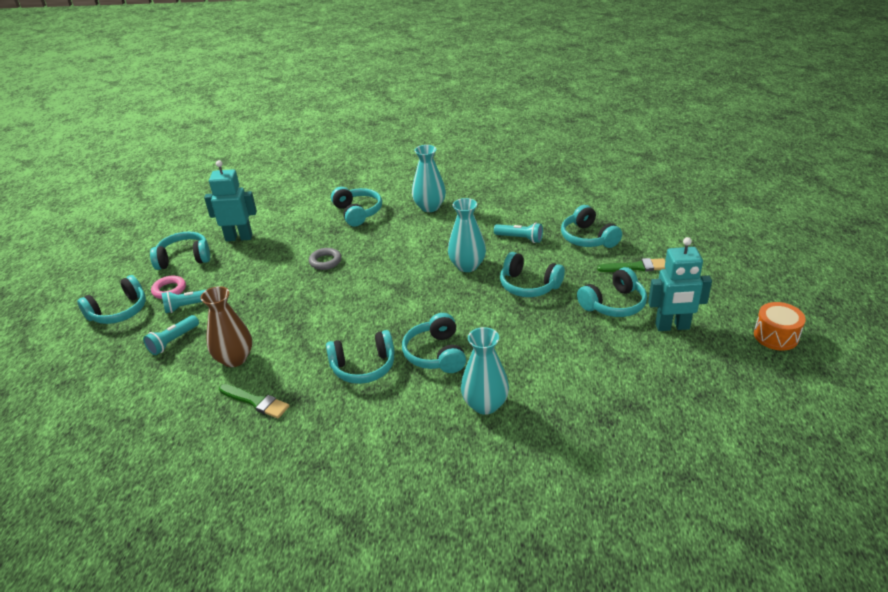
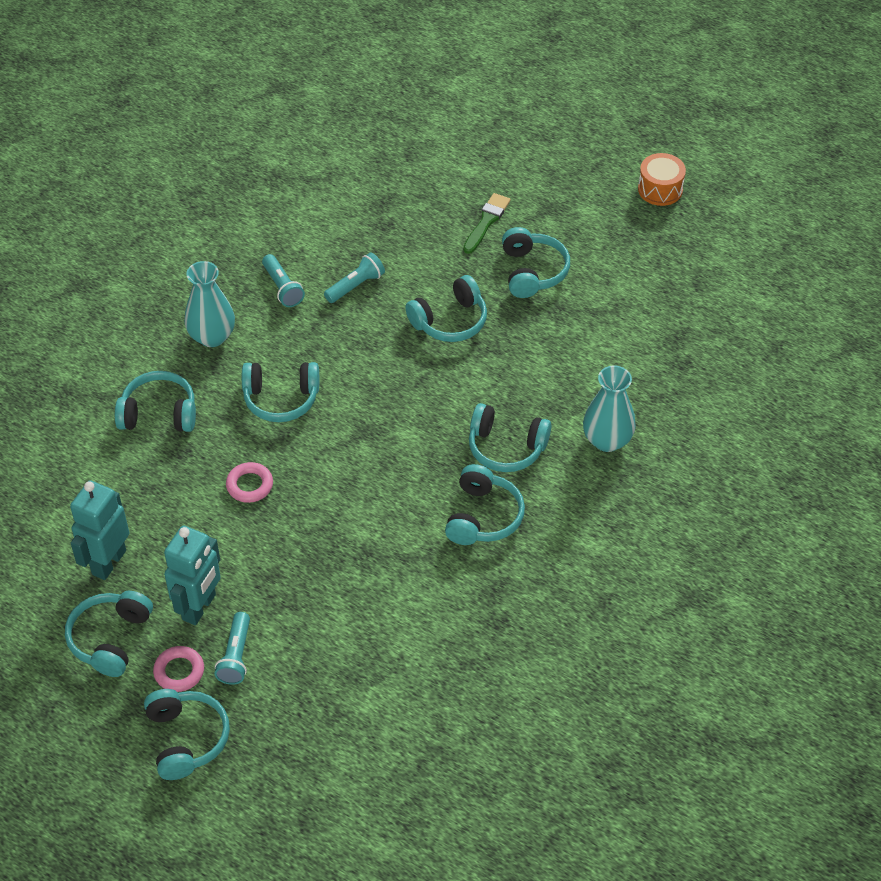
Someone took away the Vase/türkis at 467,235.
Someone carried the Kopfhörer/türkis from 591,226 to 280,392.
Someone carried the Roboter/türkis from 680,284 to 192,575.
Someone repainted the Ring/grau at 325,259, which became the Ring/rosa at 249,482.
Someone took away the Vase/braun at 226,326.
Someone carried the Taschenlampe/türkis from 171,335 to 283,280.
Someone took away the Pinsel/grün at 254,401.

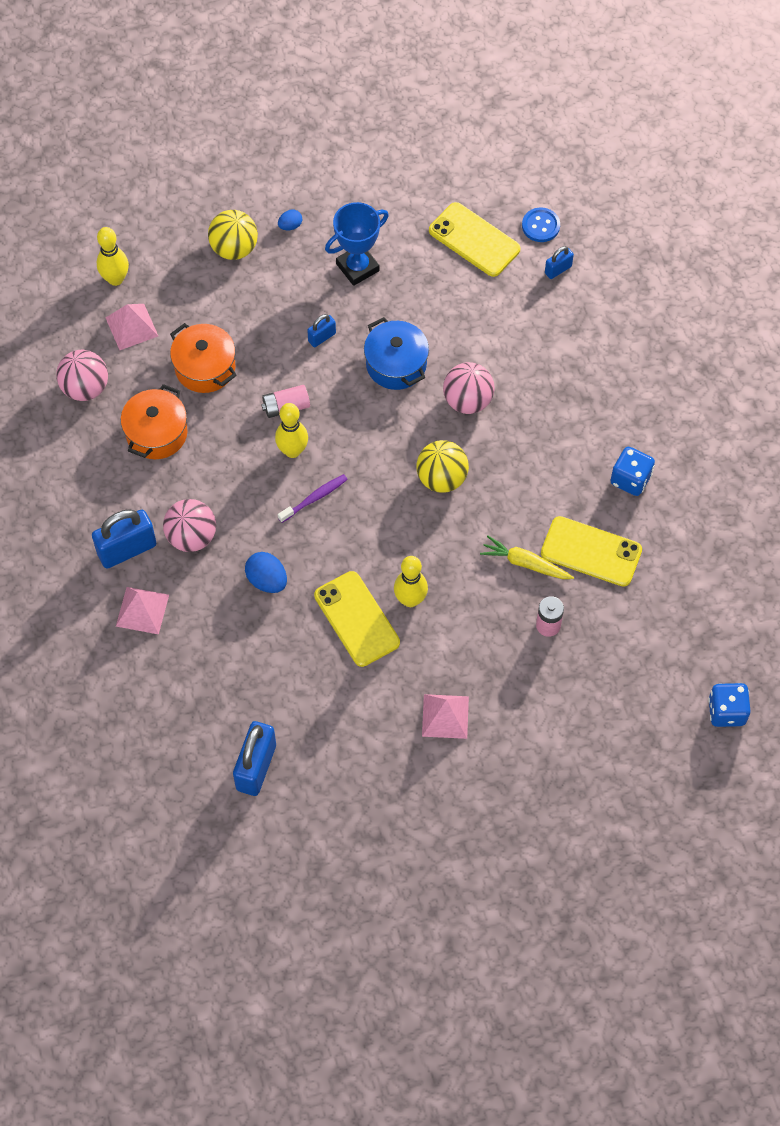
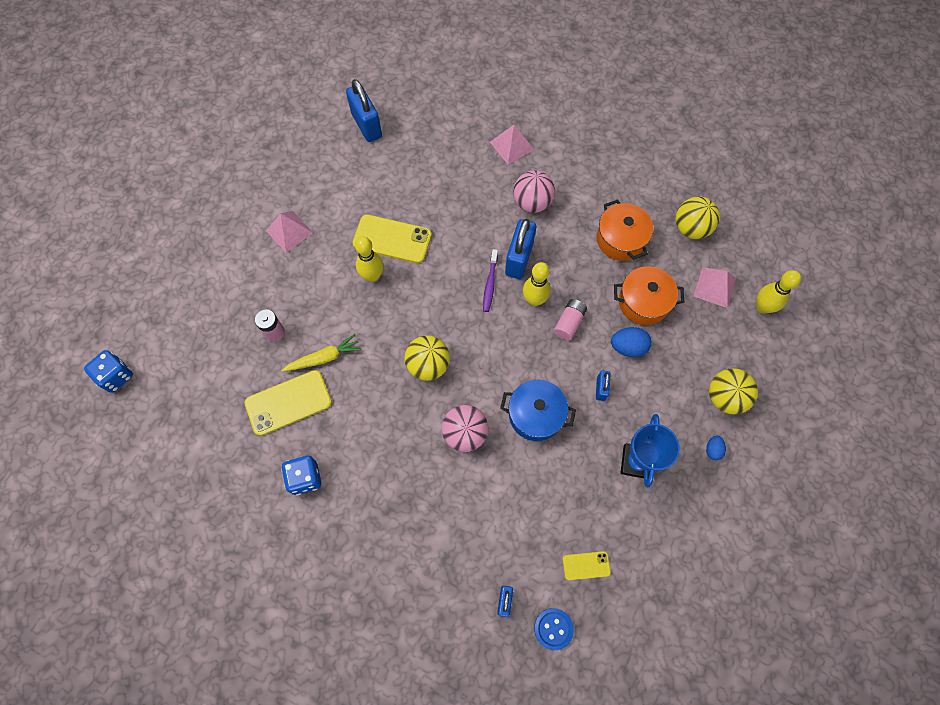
Someone scaled the Handy/gelb at 475,239 by 0.52.
Someone repainted the Ball/rosa at 82,375, which became the Ball/gelb at 697,218.
Someone carried the Vorhängeschloss/blau from 124,539 to 520,249.
Someone carried the Ei/blau from 266,572 to 631,342.

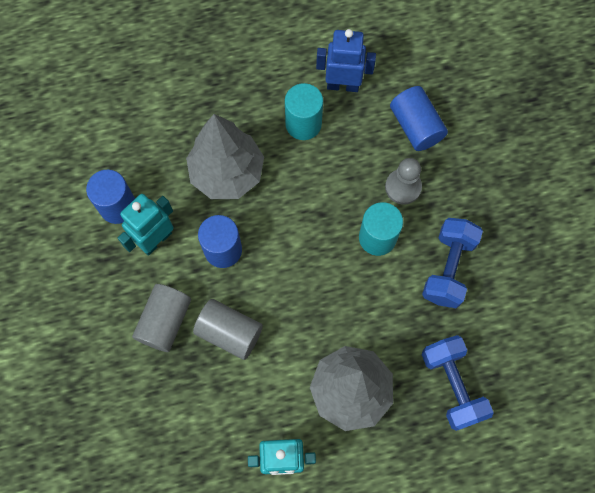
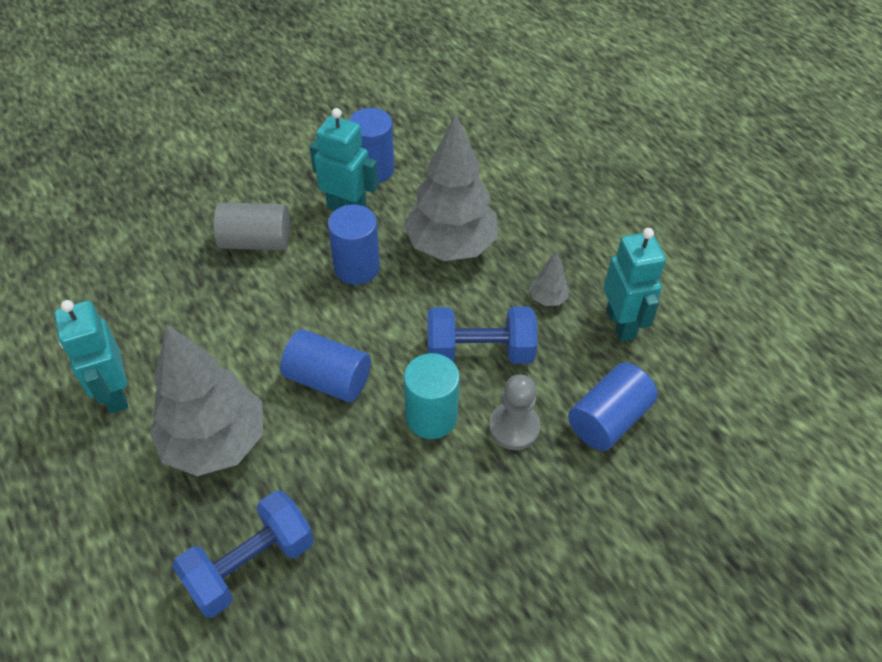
Someone repainted the Roboter/blau at 346,60, which became the Roboter/türkis at 634,285.
Someone swapped the Vollzylinder/türkis at 304,111 for the Baum/grau at 549,278.
Someone carried the Hantel/blau from 452,263 to 482,335.
Someone took away the Vollzylinder/grau at 228,329.
Someone put down the Vollzylinder/blau at 325,366.

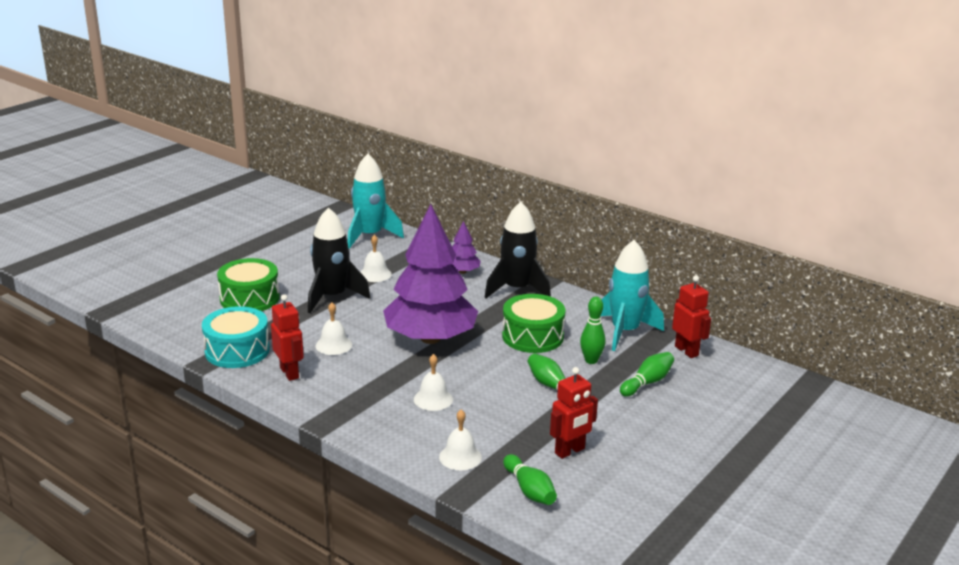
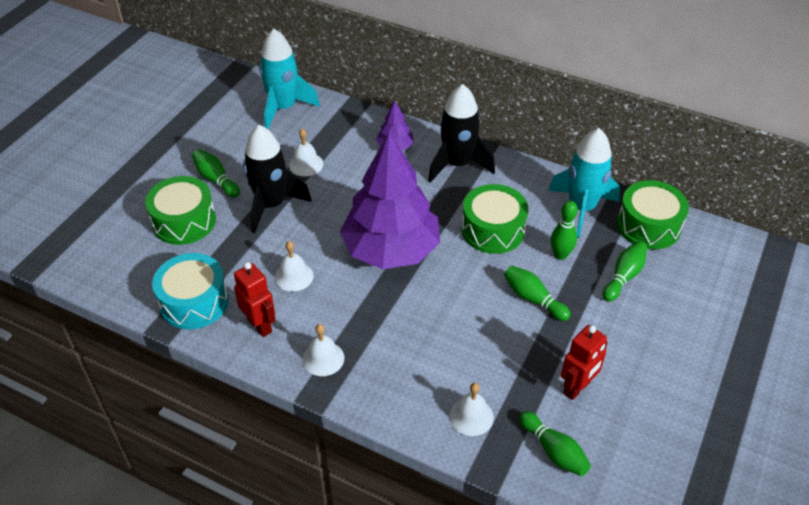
Someone swapped the Roboter/rot at 691,316 for the Trommel/grün at 653,214.
Someone carried the Glocke/weiß from 433,382 to 323,350.
Someone put down the Bowlingkegel/grün at 216,173.

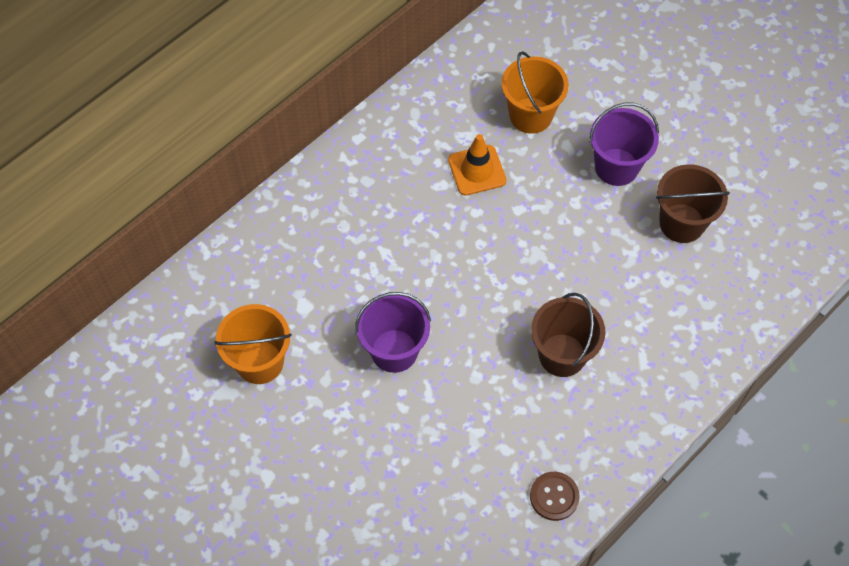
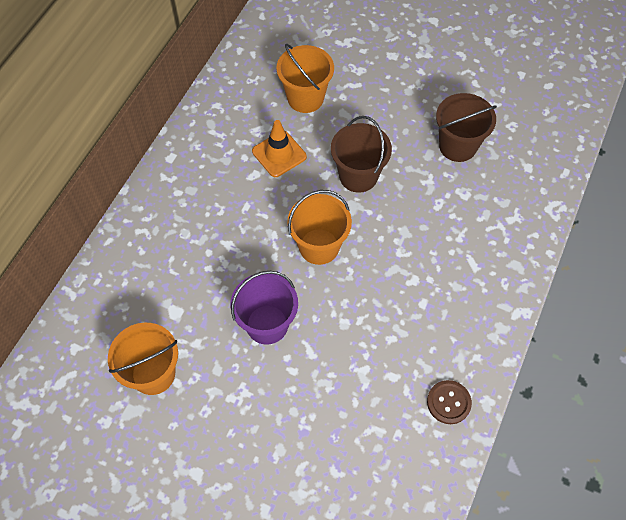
Someone took away the Eimer/lila at 624,144.
Someone carried the Eimer/braun from 568,335 to 361,154.
Someone put down the Eimer/orange at 319,227.

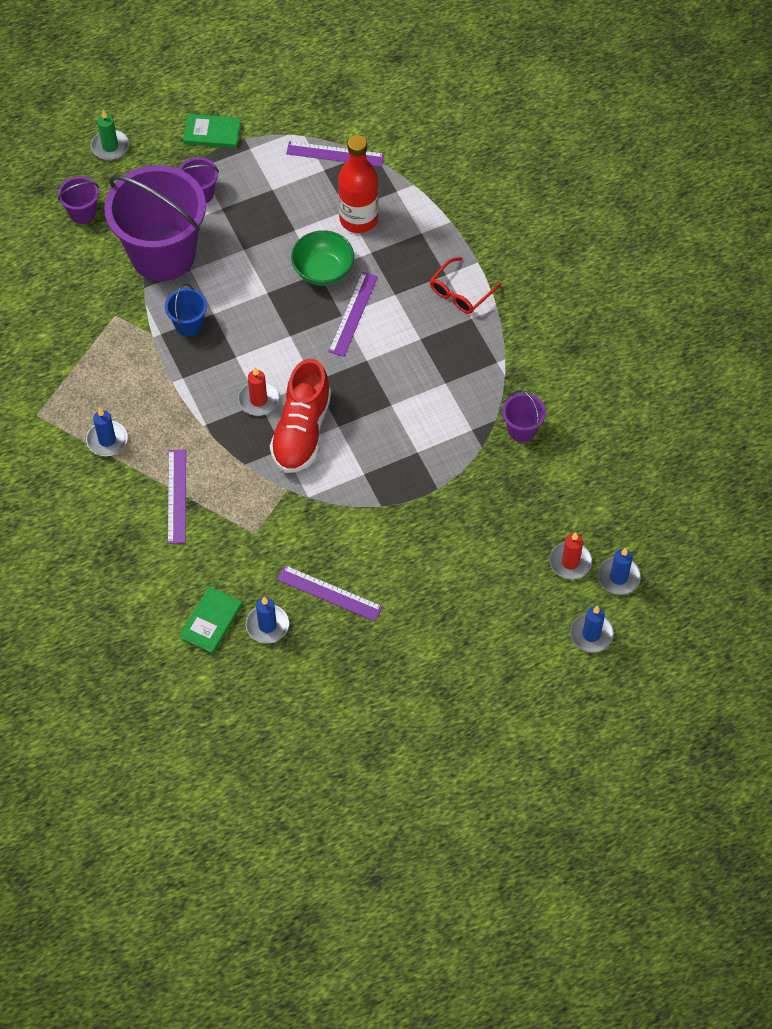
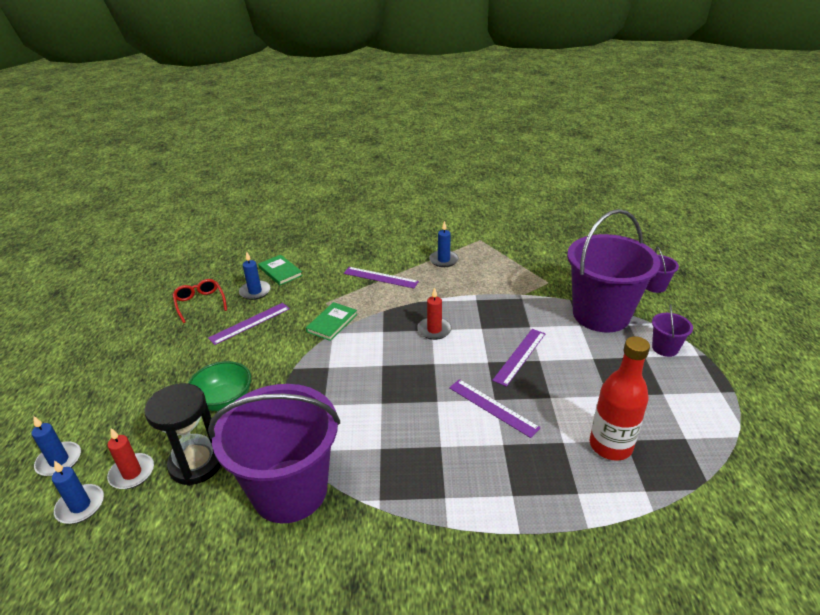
Someone took away the Kerze/grün at 110,134.
Someone carried the Buch/grün from 212,131 to 331,321.
Someone carried the Lineal/lila from 335,154 to 518,358.
Someone carried the Schüssel/grün from 322,258 to 219,386.
Someone carried the Brille/rot from 466,285 to 199,301.
Someone took away the Eimer/blau at 186,310.
Someone took away the Schuh/rot at 300,416.
Someone scaled the Eimer/lila at 524,416 by 2.39.
Someone put down the Sanduhr/schwarz at 182,434.

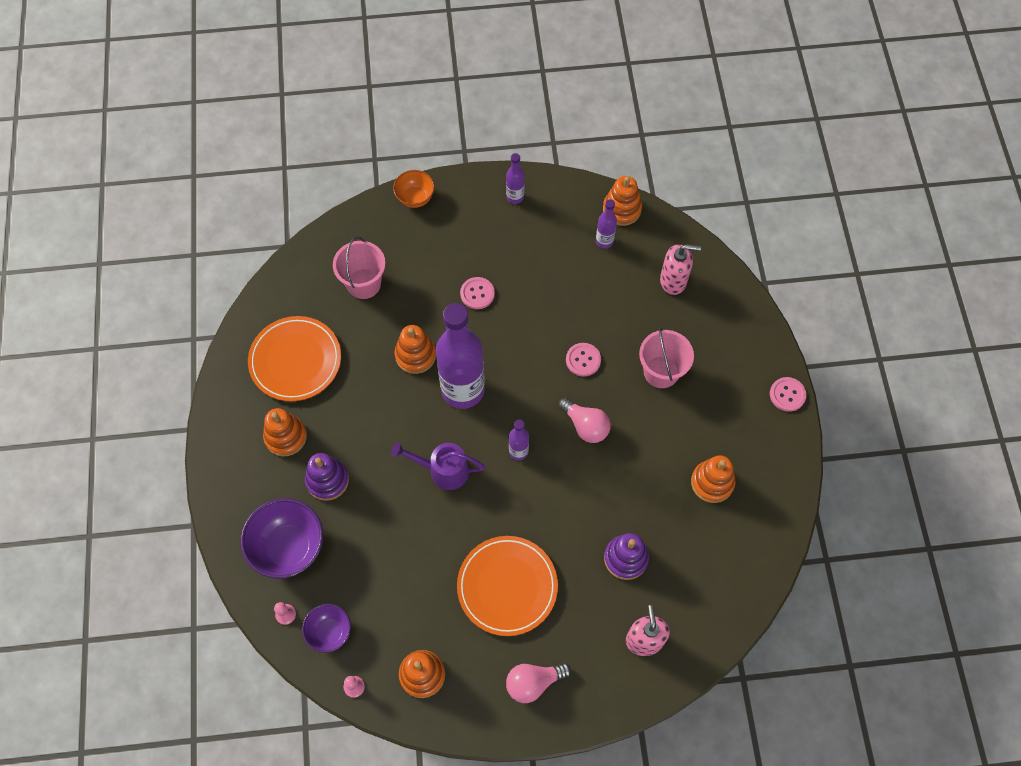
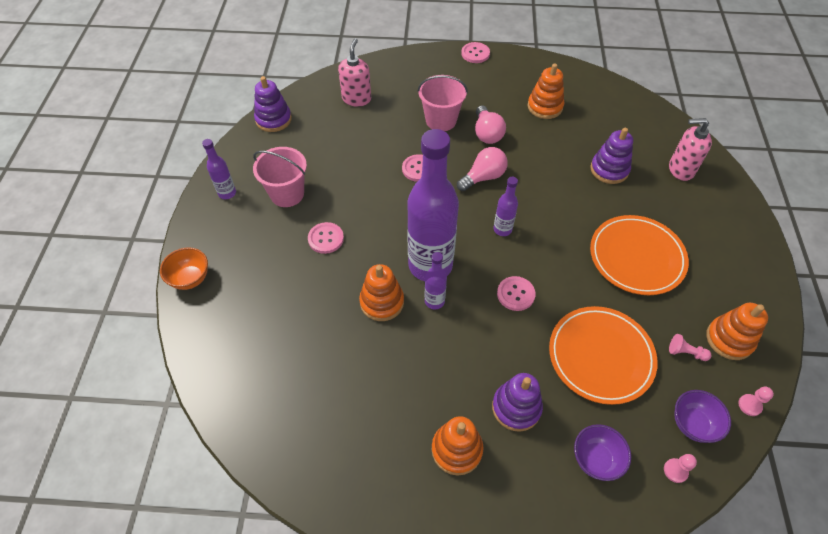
Someone repainted the Stapelspielzeug/orange at 622,201, which became the Stapelspielzeug/lila at 273,104.
Someone carried the Flasche/lila from 606,224 to 436,280.
Someone carried the Eimer/rosa from 359,267 to 280,177.
Someone carried the Teller/orange from 294,358 to 603,355.
Someone swapped the Gießkanne/lila at 438,466 for the Knopf/rosa at 516,293.
Someone scaled the Schüssel/lila at 282,538 by 0.58.
Someone carried the Glühbirne/rosa from 538,683 to 490,124.
Someone put down the Bauer/rosa at 690,347.

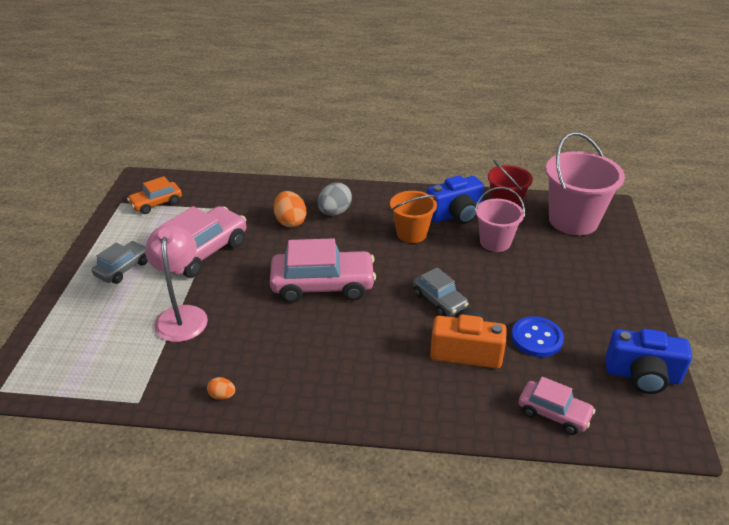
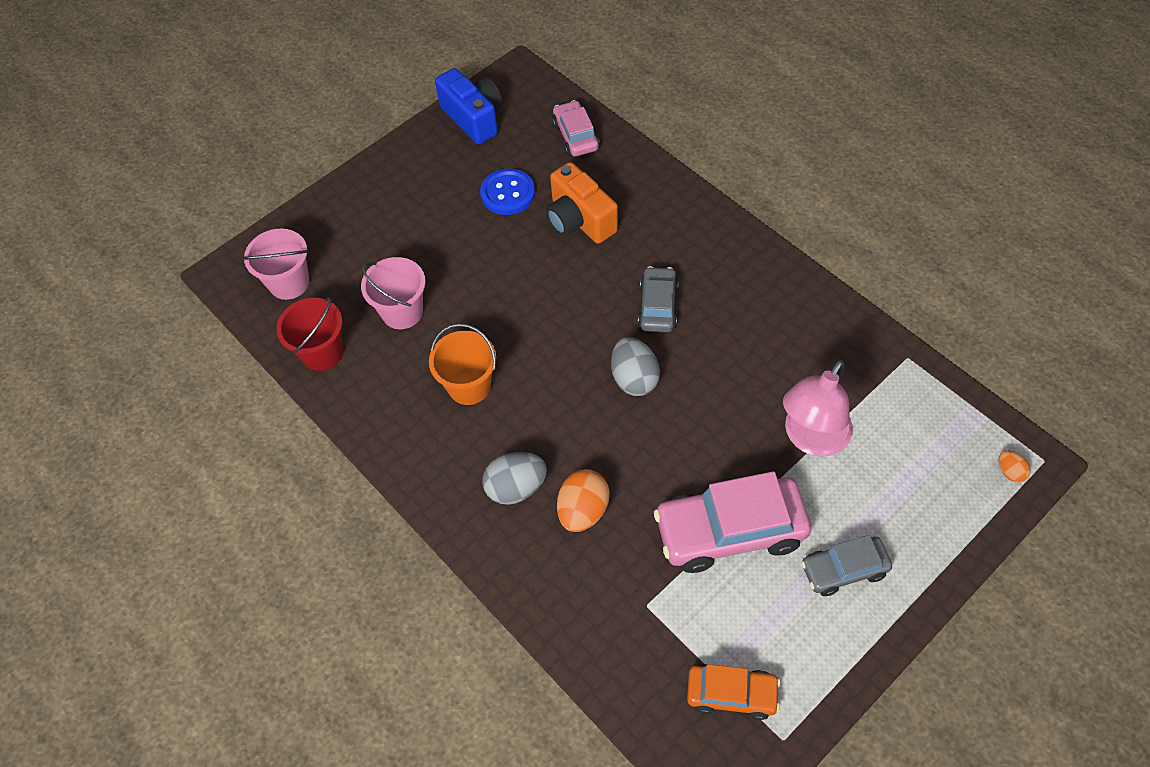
Someone scaled the Eimer/rosa at 585,183 by 0.61.
Someone took away the Kamera/blau at 455,199.
Someone swapped the Auto/rosa at 323,270 for the Ei/grau at 635,366.
Someone carried the Auto/grau from 441,291 to 658,299.
Someone carried the Ei/orange from 221,388 to 1015,466.

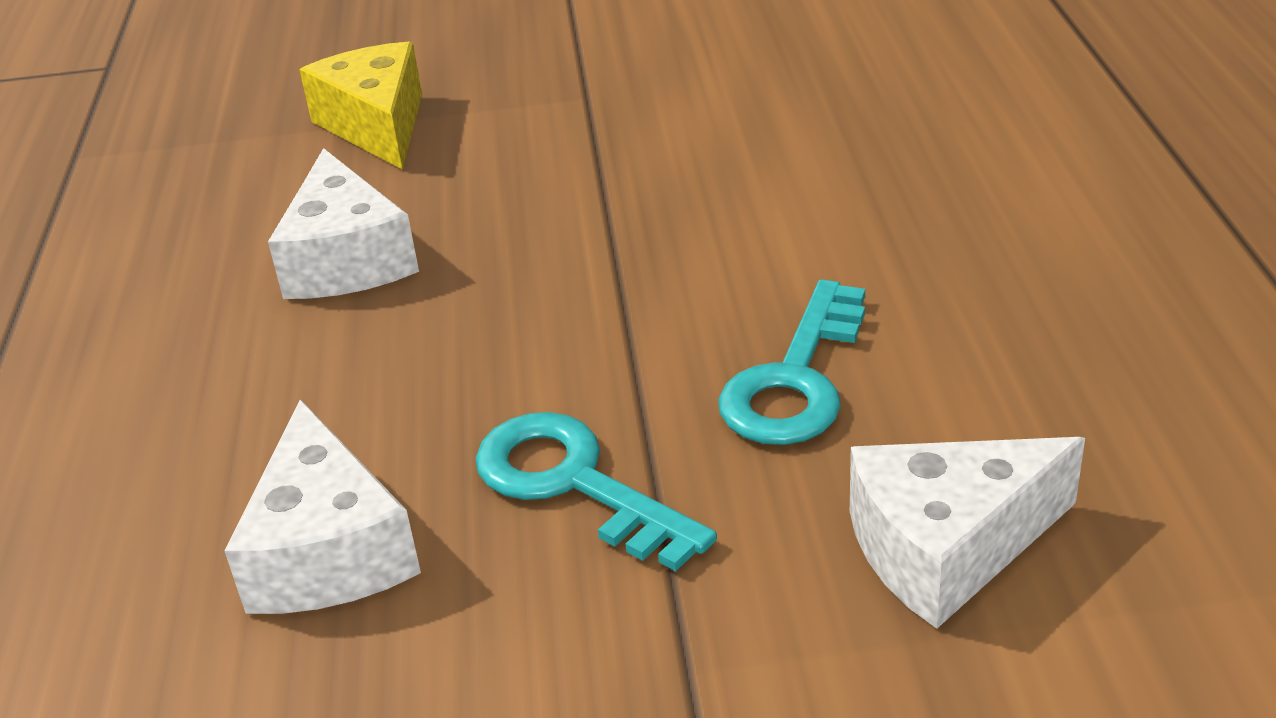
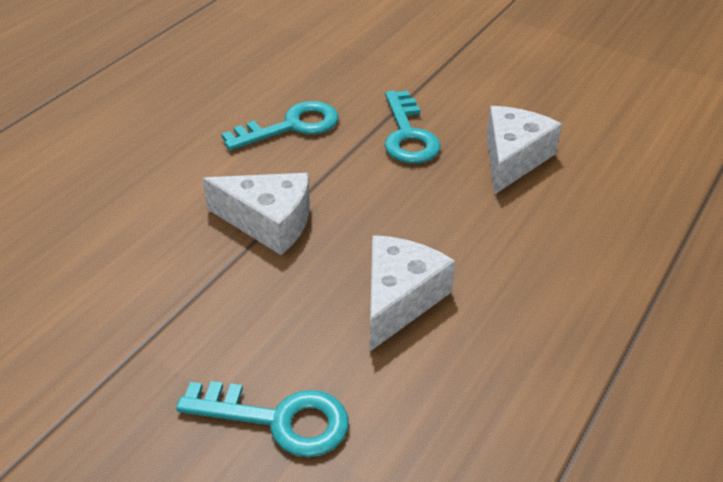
Someone swapped the Käse/gelb at 360,105 for the Schlüssel/türkis at 262,419.
Someone carried the Käse/weiß from 967,533 to 256,214.

